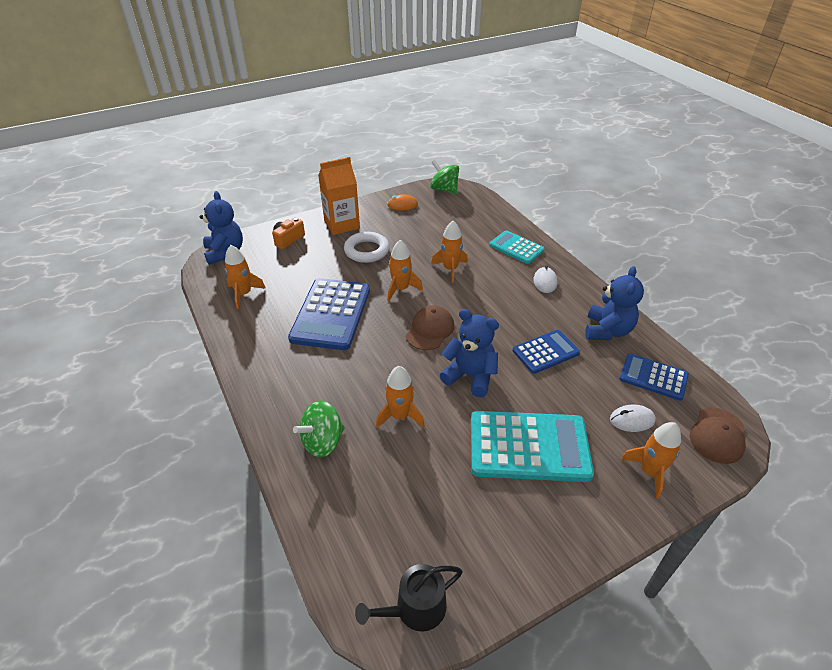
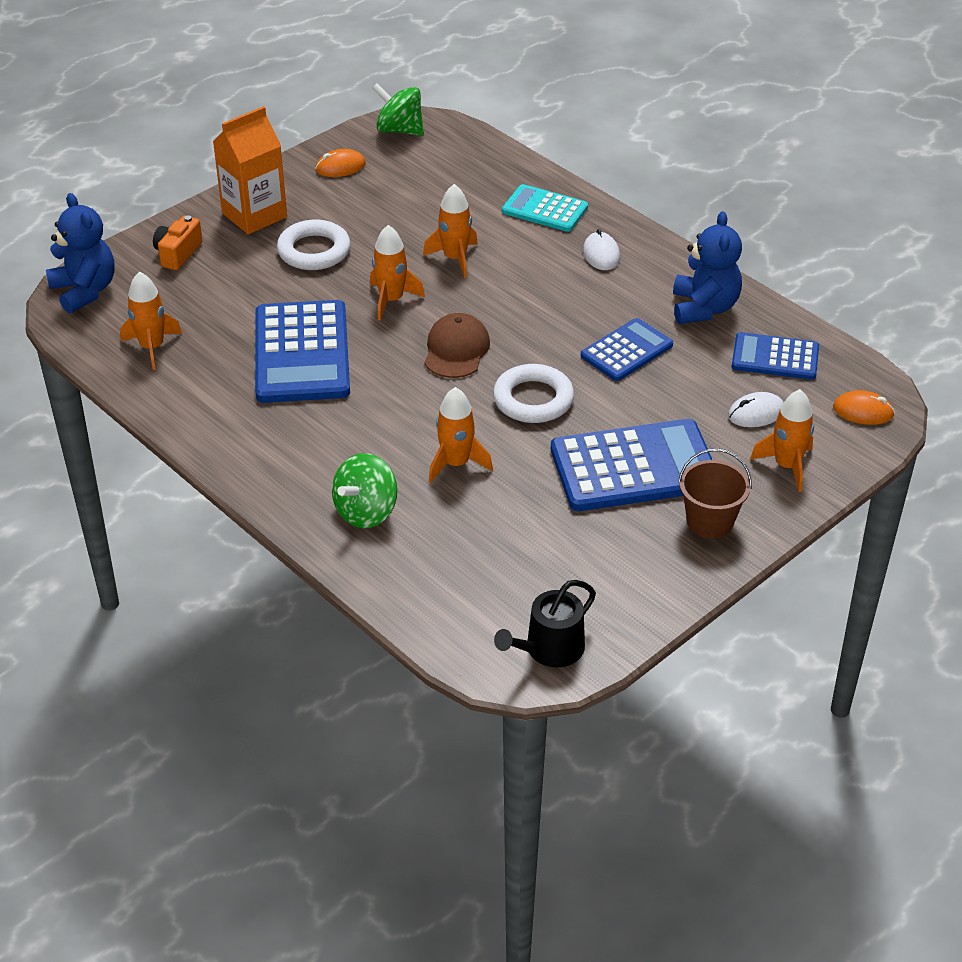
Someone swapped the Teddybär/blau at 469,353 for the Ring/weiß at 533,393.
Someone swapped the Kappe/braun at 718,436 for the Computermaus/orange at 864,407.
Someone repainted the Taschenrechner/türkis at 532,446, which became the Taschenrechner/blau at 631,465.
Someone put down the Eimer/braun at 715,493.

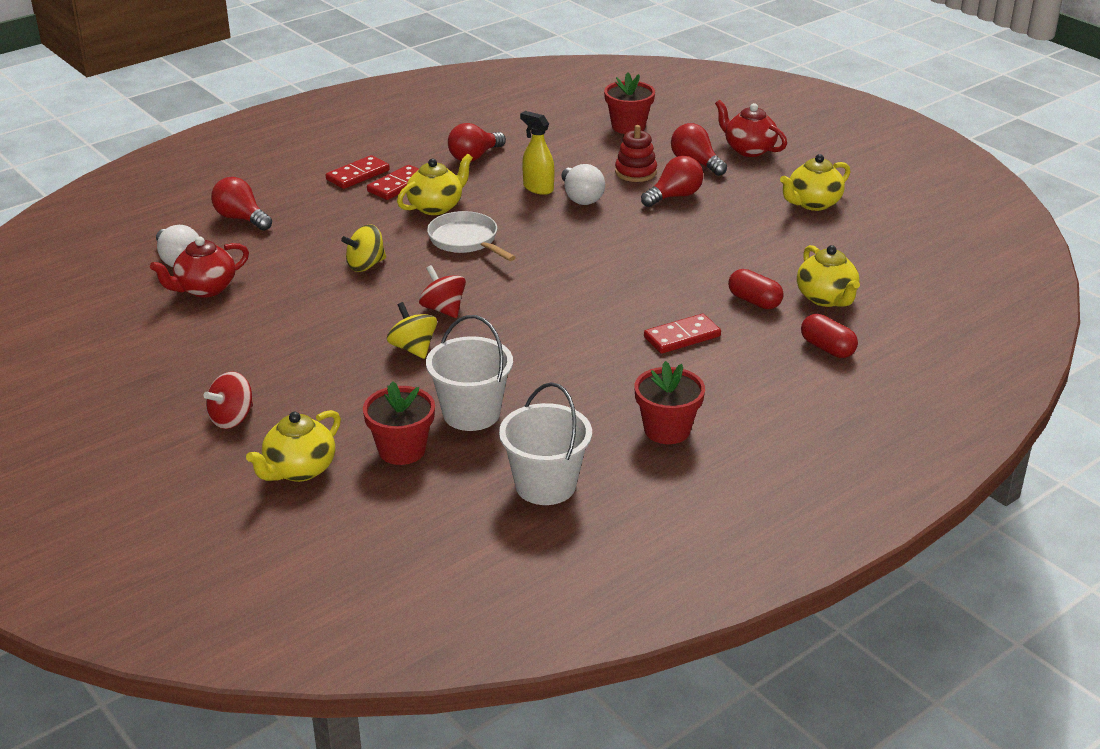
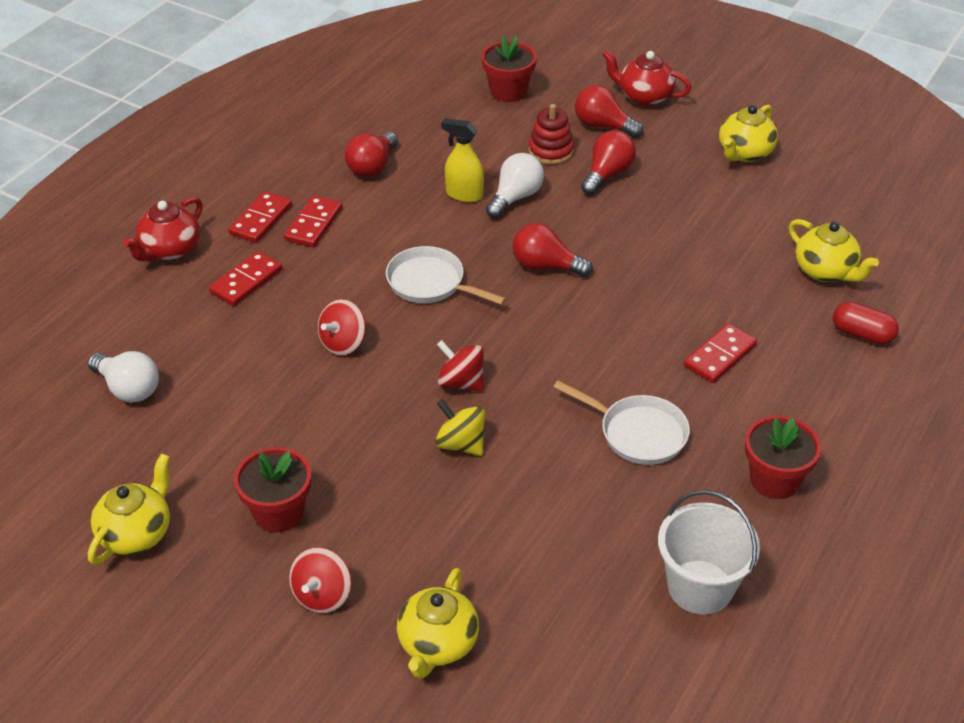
Someone carried the Teekanne/gelb from 435,184 to 129,509.
Someone rotated the Glühbirne/weiß at 583,184 by 105 degrees counterclockwise.
Someone carried the Glühbirne/rot from 241,204 to 553,250.
Someone repainted the Kreisel/gelb at 363,248, which became the Kreisel/rot at 342,327.
Someone carried the Teekanne/rot from 199,267 to 163,229.
Someone took away the Kapsel/rot at 756,289.
Someone took away the Eimer/weiß at 469,373.
Someone carried the Blumentopf/rot from 399,423 to 272,489.
Someone put down the Dominostein/rot at 245,278.
Someone put down the Pfanne/weiß at 621,423.

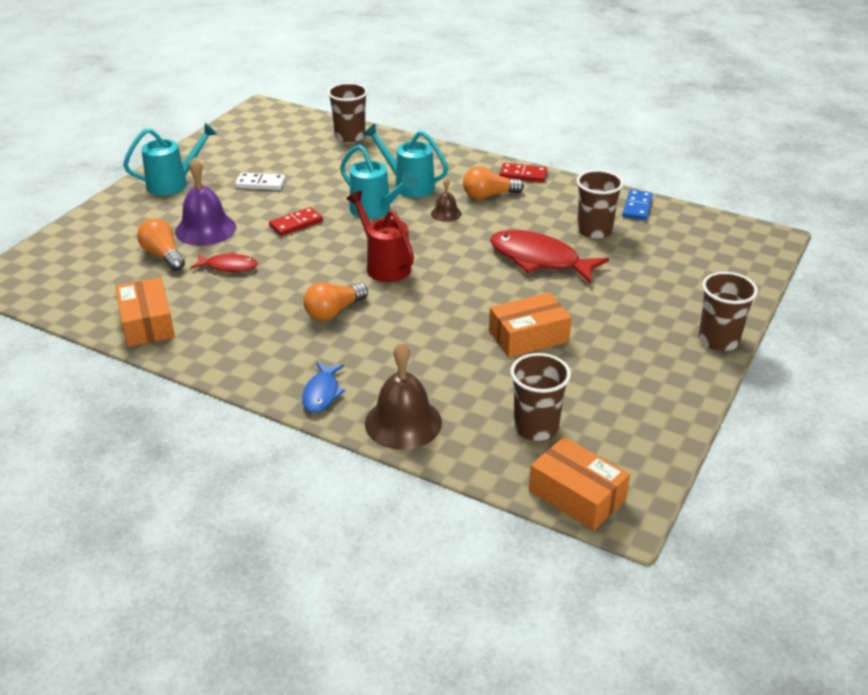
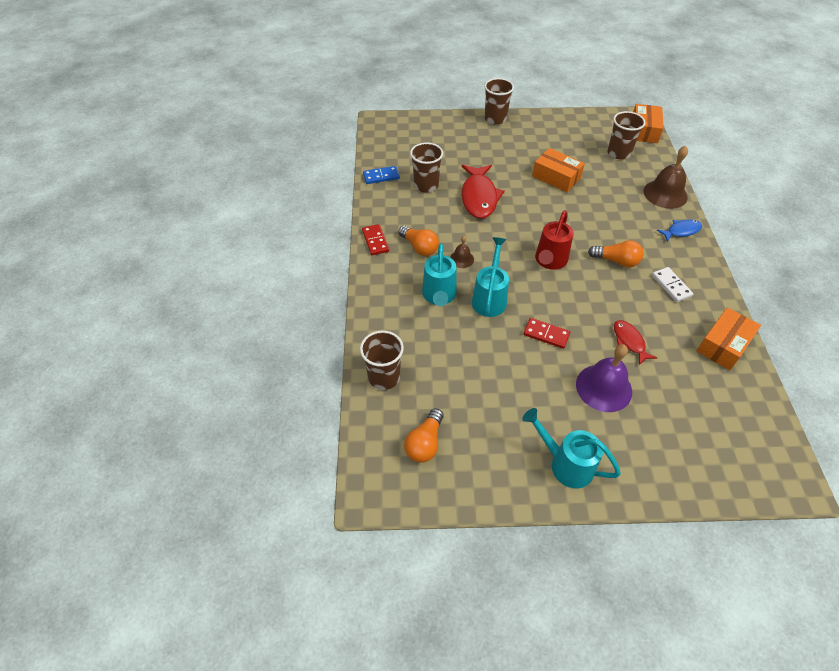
Someone carried the Dominostein/weiß from 260,181 to 672,284.
Someone carried the Glühbirne/orange from 161,244 to 424,435.

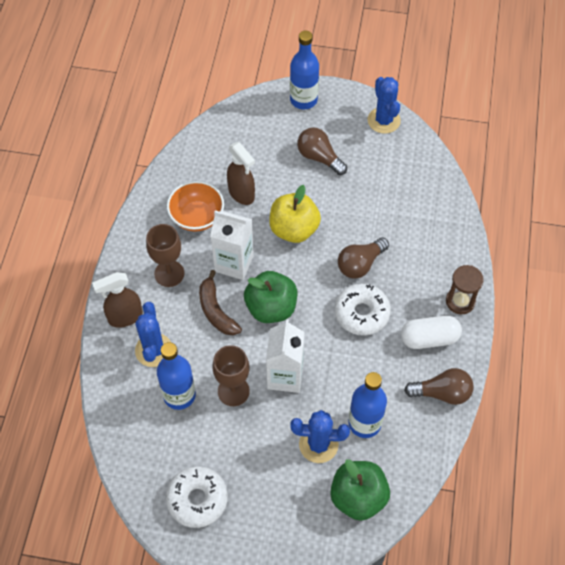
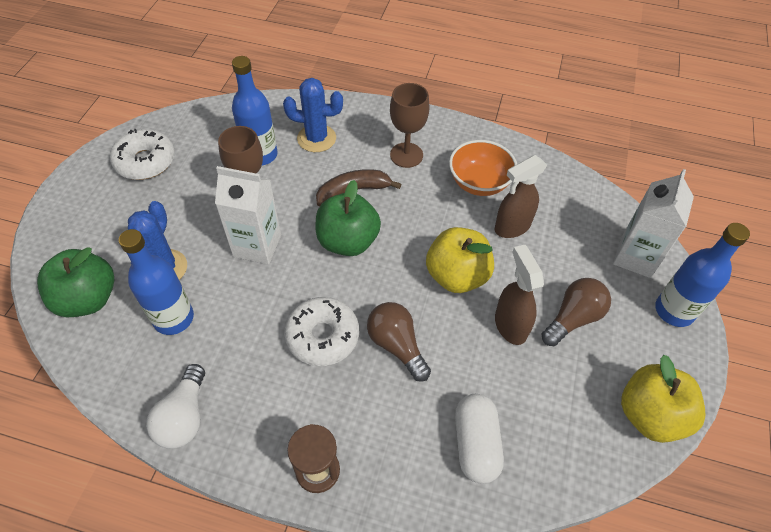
Someone swapped the Kaktus/blau at 384,105 for the Apfel/gelb at 663,399.
Someone carried the Getränkekarton/weiß from 232,245 to 653,223.
Someone carried the Sprühflasche/braun from 117,300 to 519,295.
Someone carried the Kapsel/weiß from 431,332 to 479,439.
Someone repainted the Glühbirne/braun at 439,386, which became the Glühbirne/weiß at 175,406.

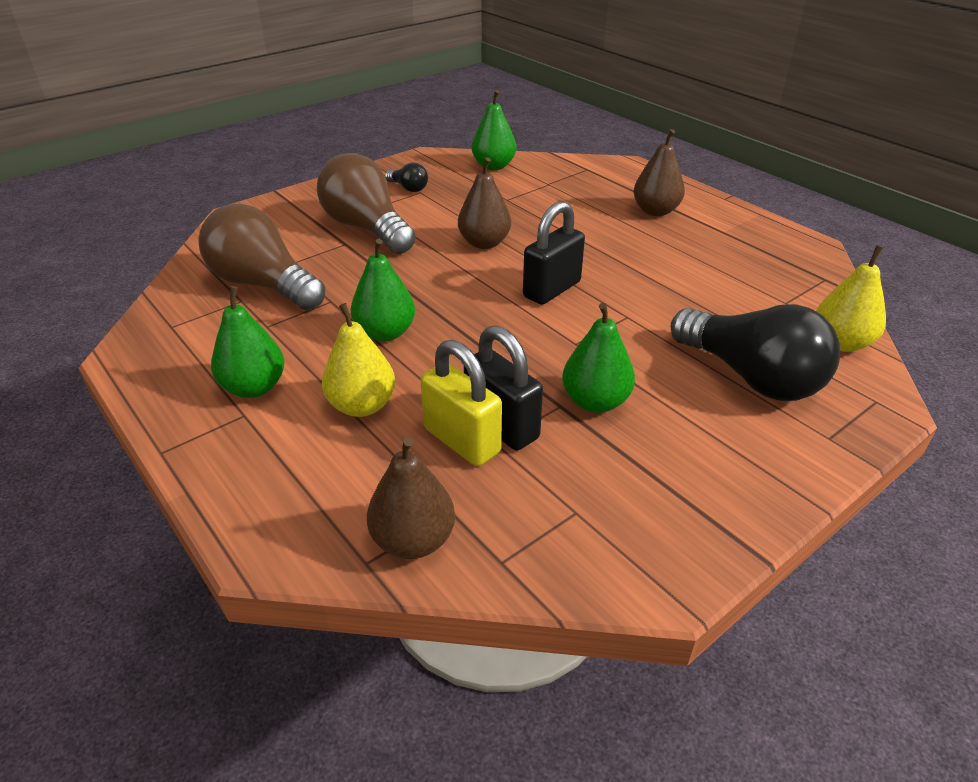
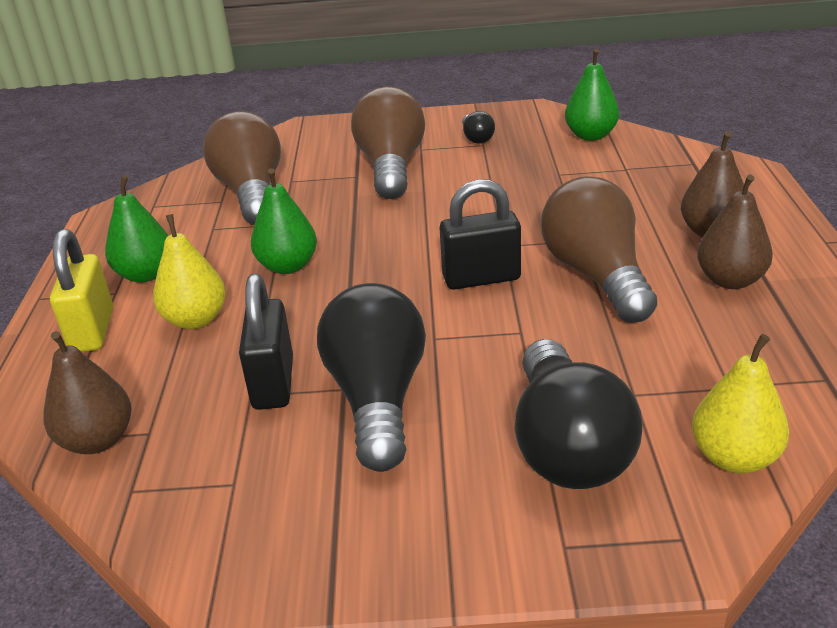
Someone carried the Birne/braun from 484,203 to 735,232.
Someone swapped the Birne/grün at 598,358 for the Glühbirne/schwarz at 371,377.
Someone carried the Vorhängeschloss/gelb from 461,403 to 81,290.
Someone put down the Glühbirne/braun at 599,249.

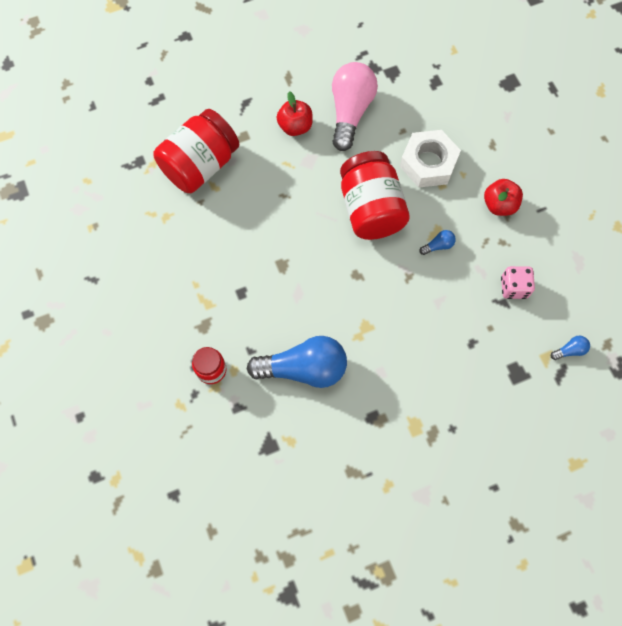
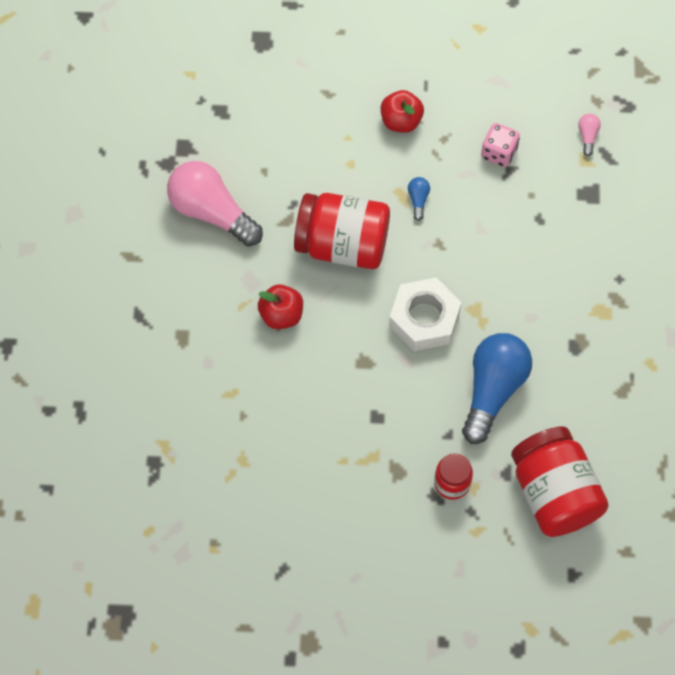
Someone carried the Apfel/rot from 294,113 to 280,306.
Someone carried the Einmachglas/rot from 196,151 to 560,482.
Someone carried the Sechskantmutter/weiß from 430,159 to 425,314.
Someone repainted the Glühbirne/blau at 570,348, which became the Glühbirne/rosa at 589,135.

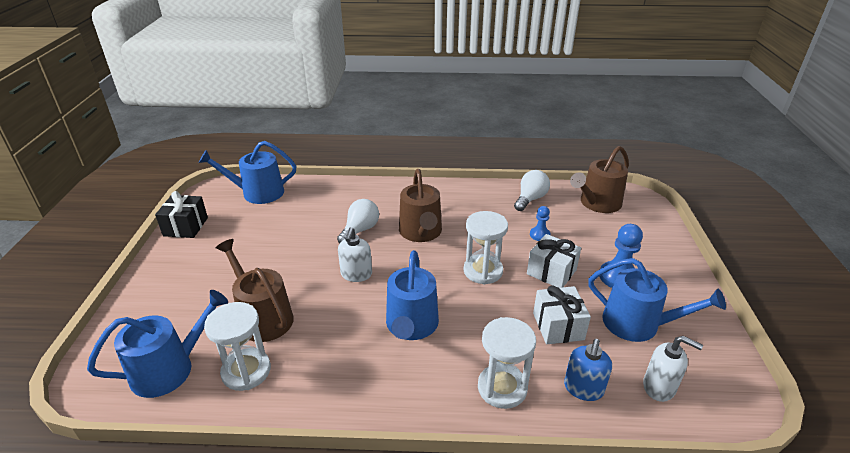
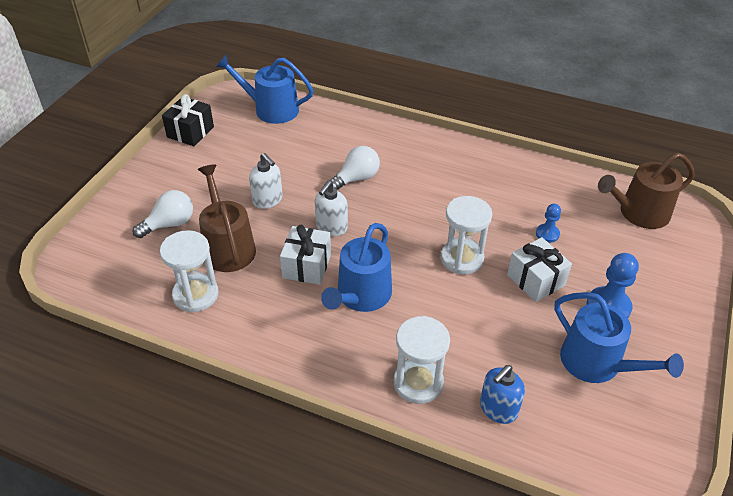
Someone took away the Gießkanne/braun at 420,205.
Someone carried the Glühbirne/weiß from 532,190 to 162,214.
Someone carried the Geschenk/weiß from 562,314 to 305,255.
Someone took away the Gießkanne/blau at 157,344.
Someone carried the Seifenspender/weiß from 673,369 to 266,181.

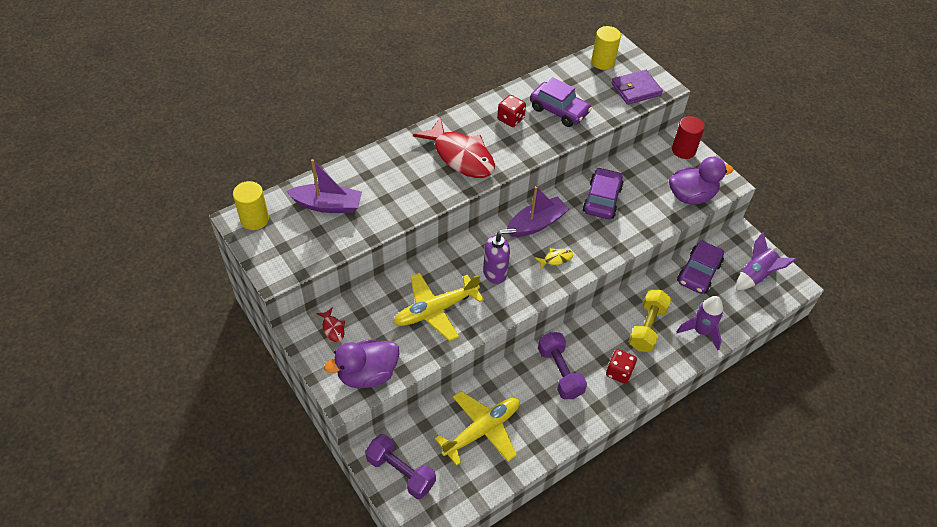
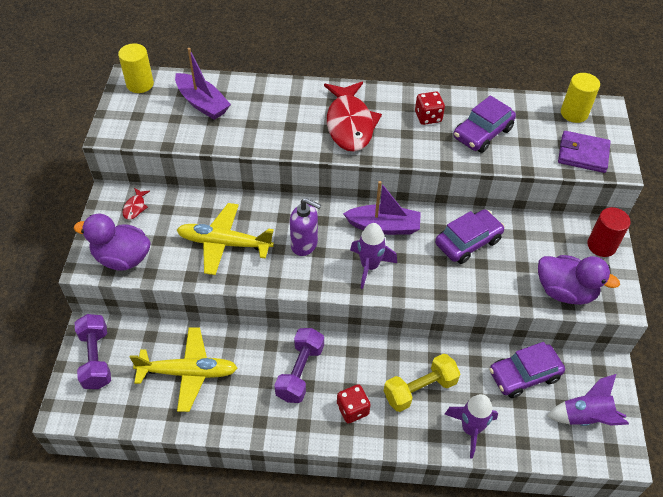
Someone rotated the Auto/lila at 561,102 by 60 degrees clockwise.
Someone swapped the Fisch/gelb at 553,258 for the Rakete/lila at 373,256.

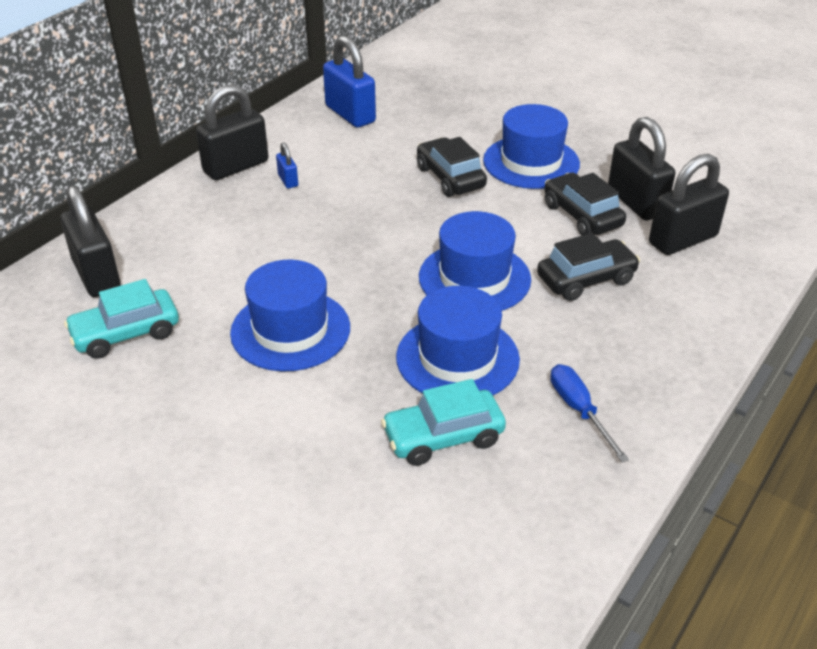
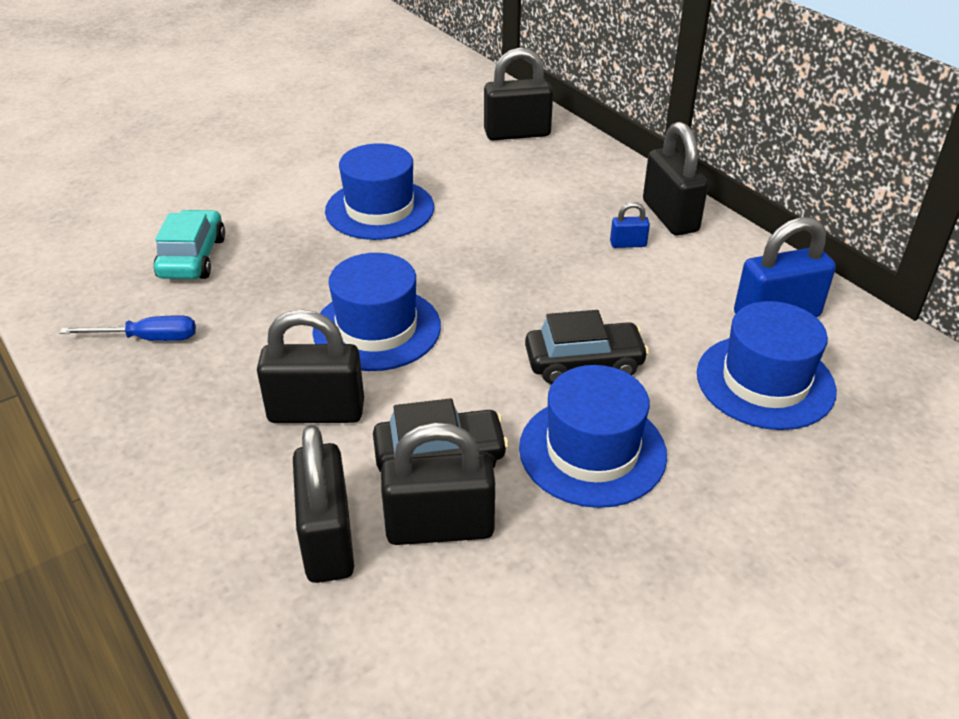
Someone swapped the Auto/schwarz at 588,267 for the Vorhängeschloss/schwarz at 310,366.
Someone took away the Auto/türkis at 121,319.
Someone carried the Hut/blau from 458,340 to 767,365.

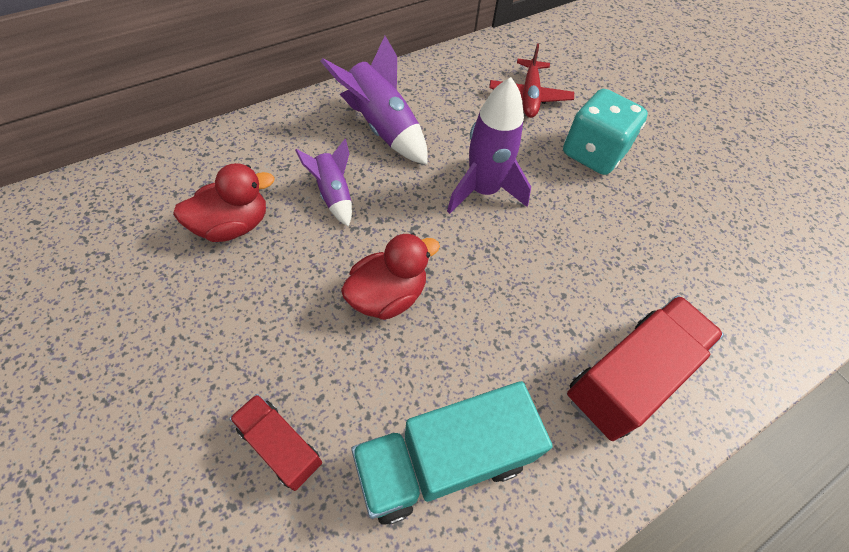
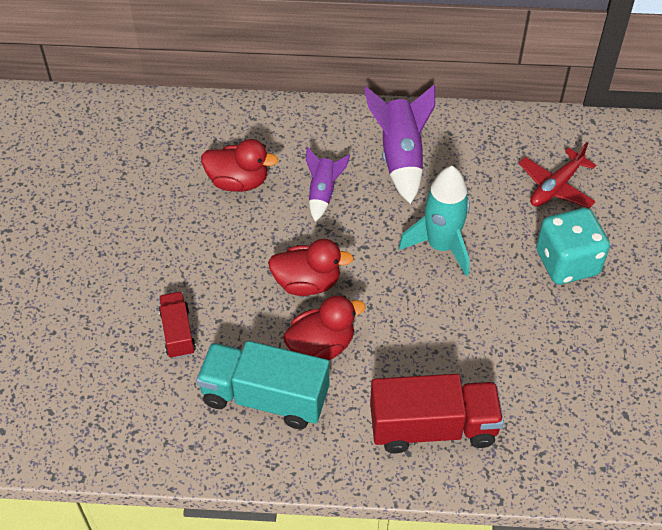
Someone repainted the Rakete/lila at 489,145, which became the Rakete/türkis at 434,221.
Someone put down the Ente/rot at 324,327.

